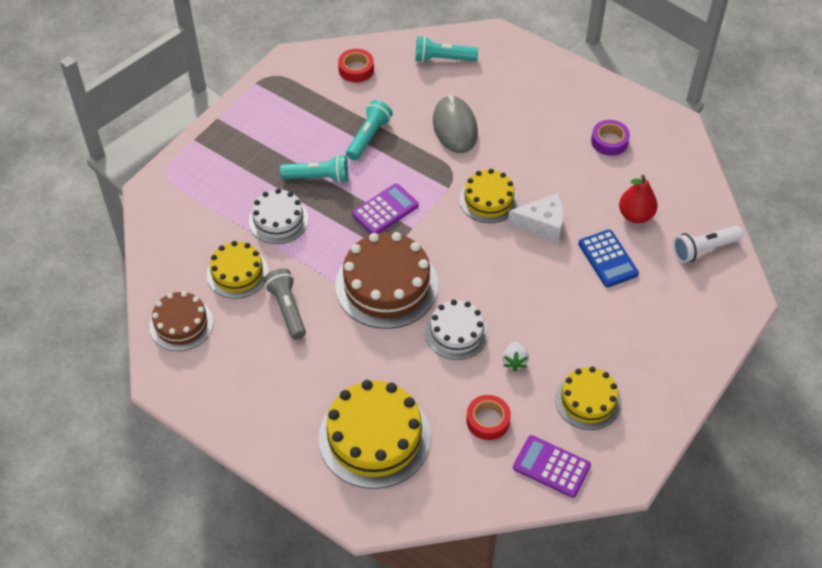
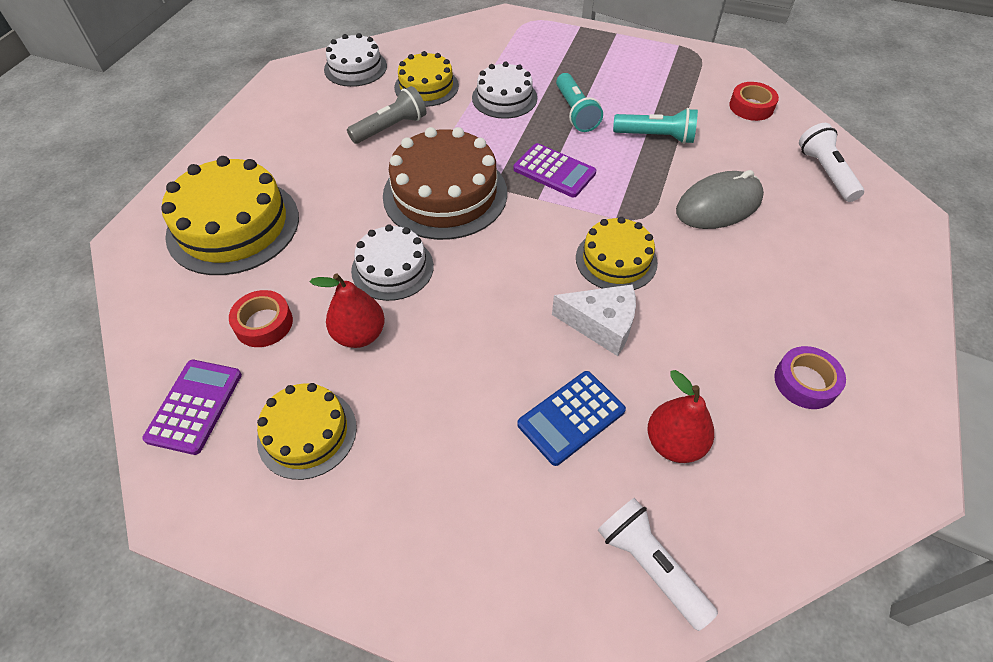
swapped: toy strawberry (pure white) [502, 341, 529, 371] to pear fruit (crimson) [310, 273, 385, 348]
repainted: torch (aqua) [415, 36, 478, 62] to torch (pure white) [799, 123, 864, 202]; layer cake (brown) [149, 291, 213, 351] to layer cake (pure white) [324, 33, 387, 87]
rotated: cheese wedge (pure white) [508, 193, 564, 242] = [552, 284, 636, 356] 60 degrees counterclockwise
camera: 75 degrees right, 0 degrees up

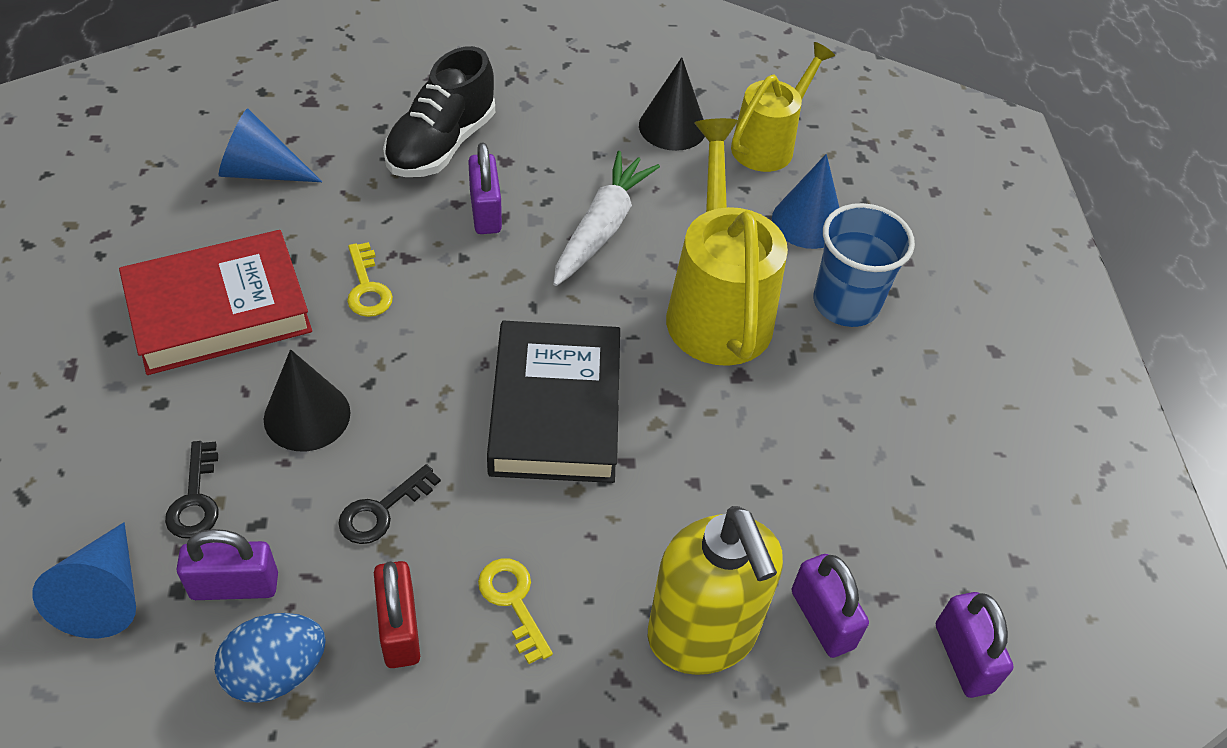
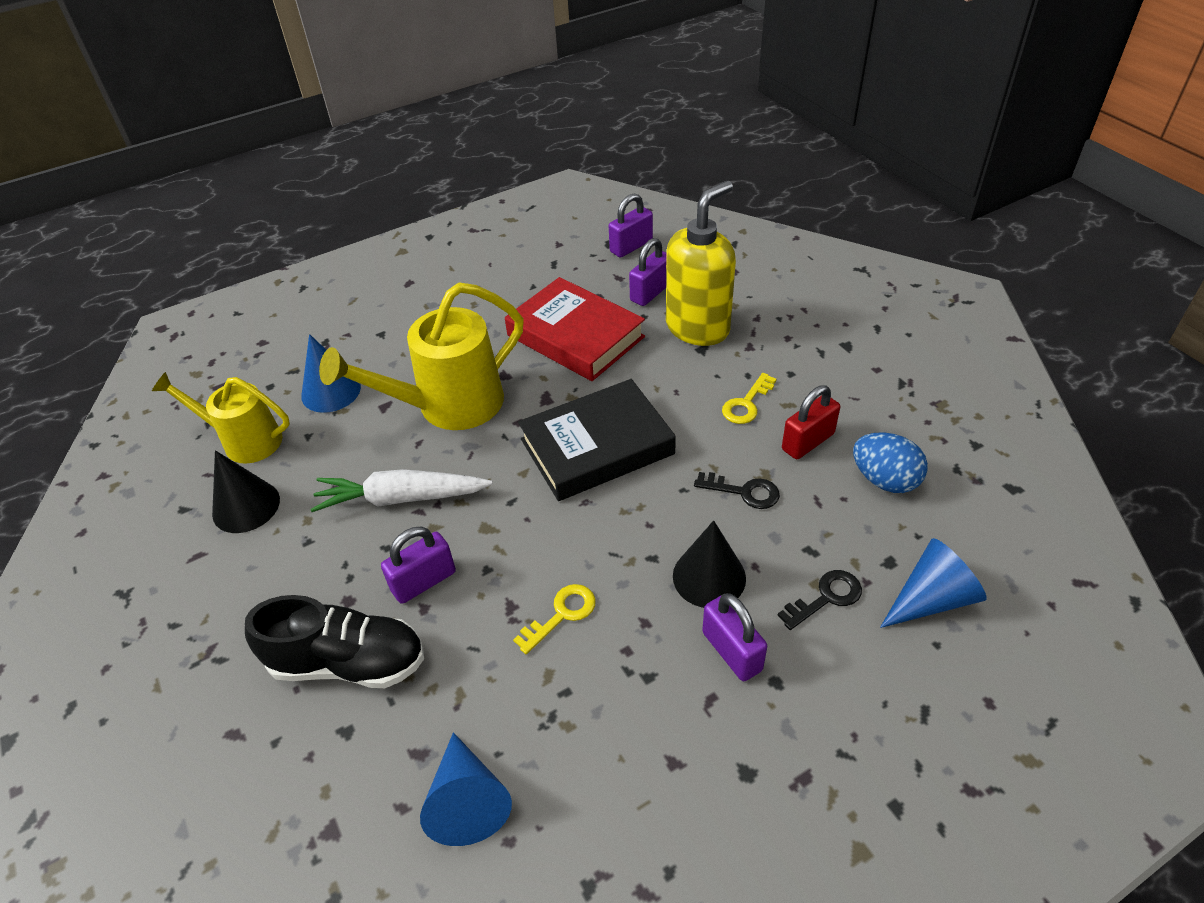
gone: cup (cobalt) [814, 203, 915, 327]
shifted: hardcover (crimson) [119, 230, 312, 375] to [505, 277, 645, 381]; small lock (royal purple) [176, 529, 278, 600] to [702, 593, 767, 681]
camera: 110 degrees left, 5 degrees down

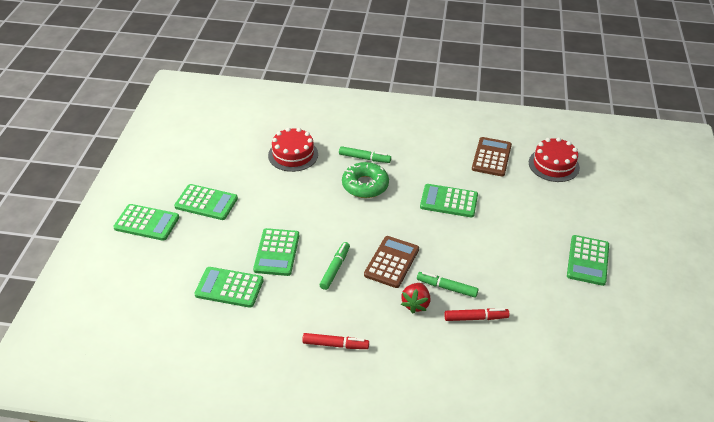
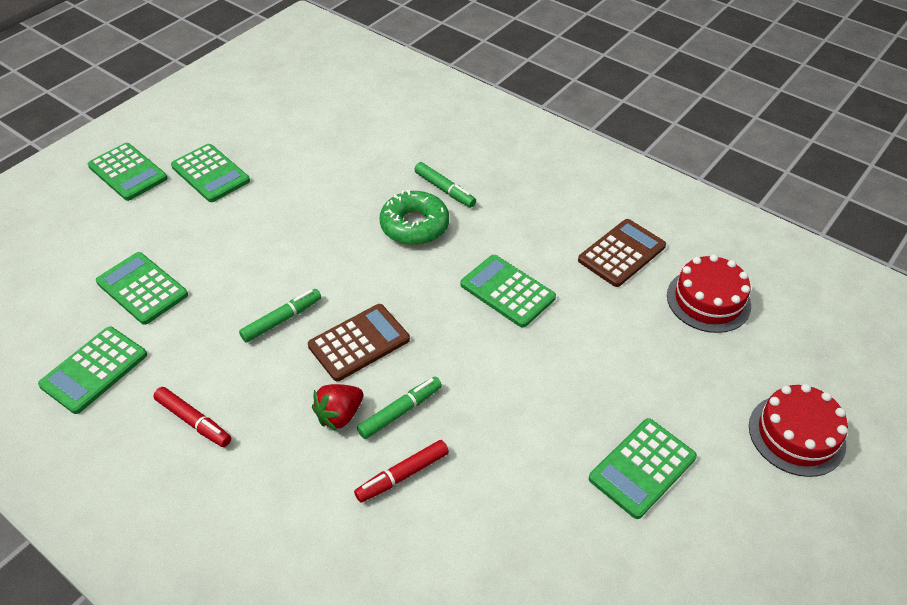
shifted: layer cake (crimson) [268, 128, 318, 172] to [749, 384, 848, 477]; calculator (leaf-green) [253, 228, 299, 276] to [38, 327, 147, 414]
rotated: marker (leaf-green) [417, 272, 478, 298] = [357, 377, 442, 439] 90 degrees clockwise; marker (crimson) [444, 308, 510, 321] = [354, 440, 449, 502] 120 degrees clockwise
camera: 30 degrees right, 5 degrees up

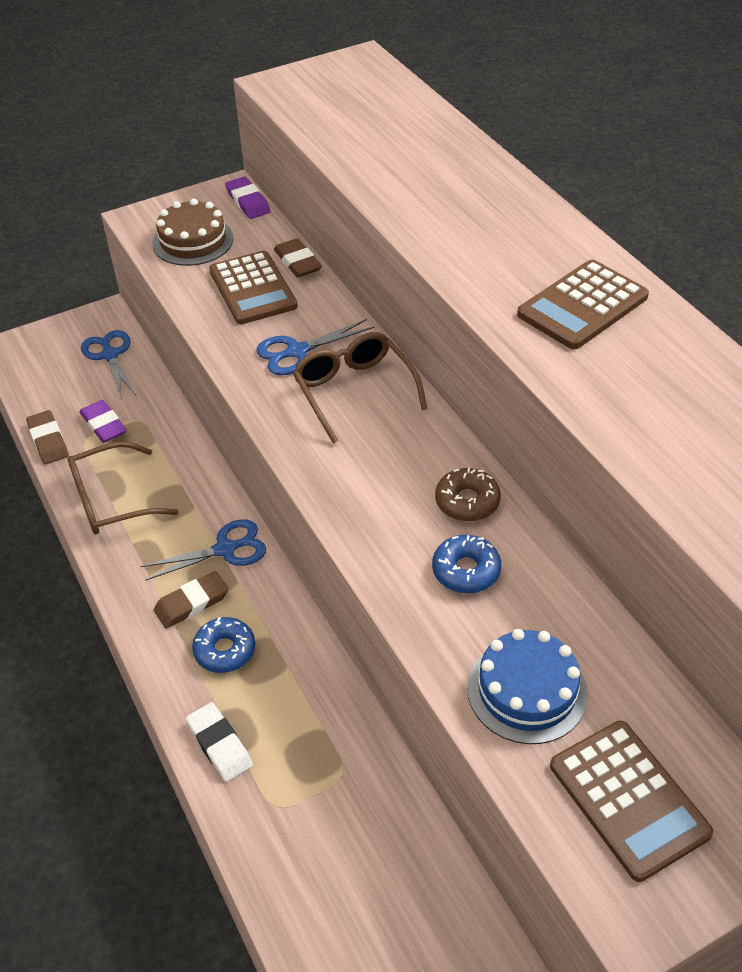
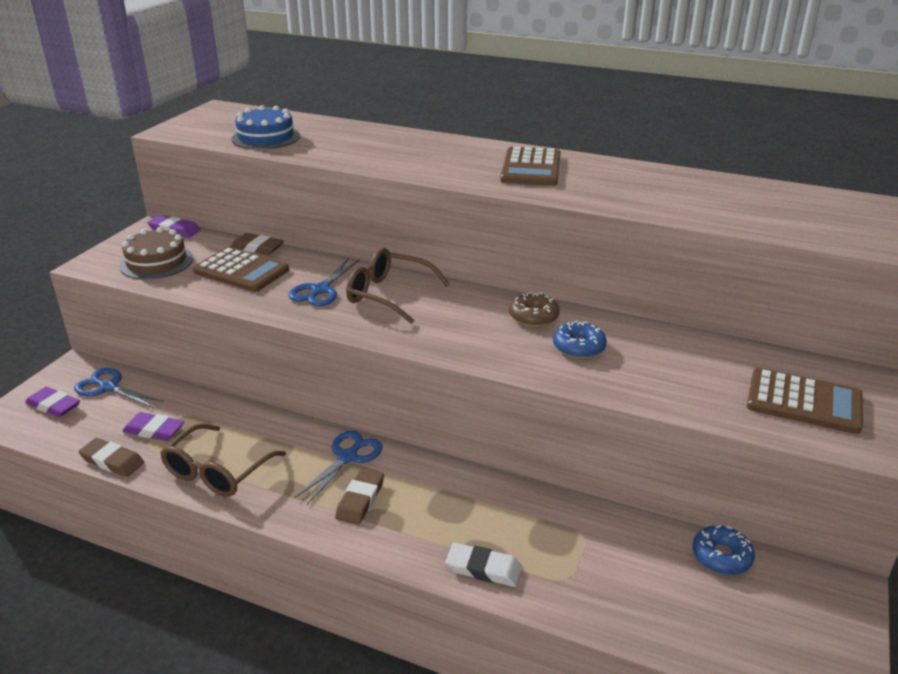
new: eraser (royal purple) [25, 387, 80, 417]
shifted: donut (cobalt) [192, 617, 255, 673] to [693, 525, 755, 575]; layer cake (cobalt) [467, 629, 588, 744] to [231, 105, 300, 150]
camera: 40 degrees left, 15 degrees down

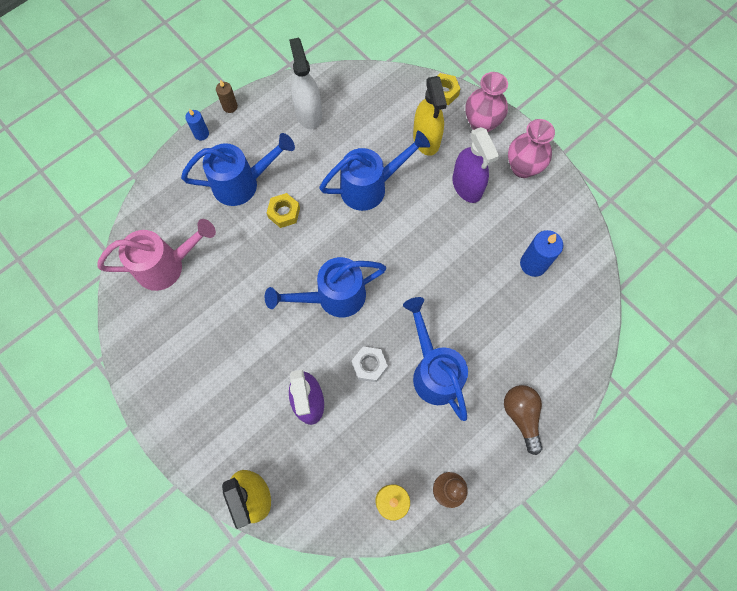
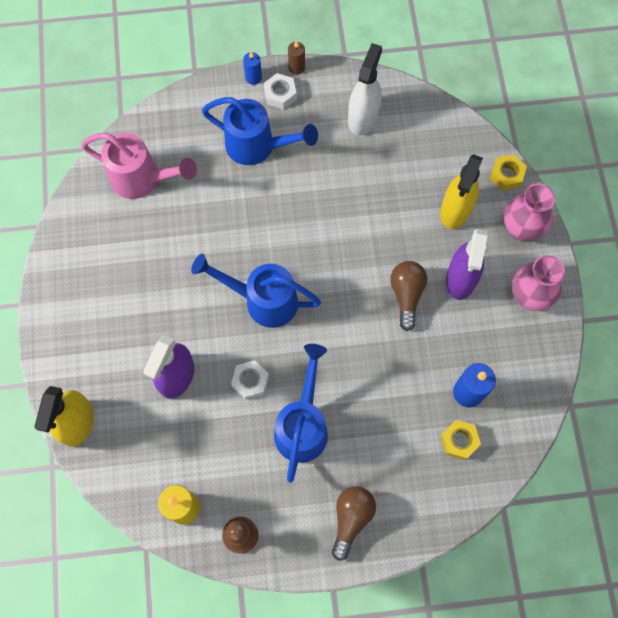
gone: watering can (cobalt) [319, 131, 430, 211]
new: hex nut (pure white) [264, 73, 297, 109]; bulb (brown) [390, 261, 427, 331]
shifted: hex nut (golden) [267, 193, 300, 228] to [440, 420, 481, 460]
camera: 35 degrees right, 0 degrees up

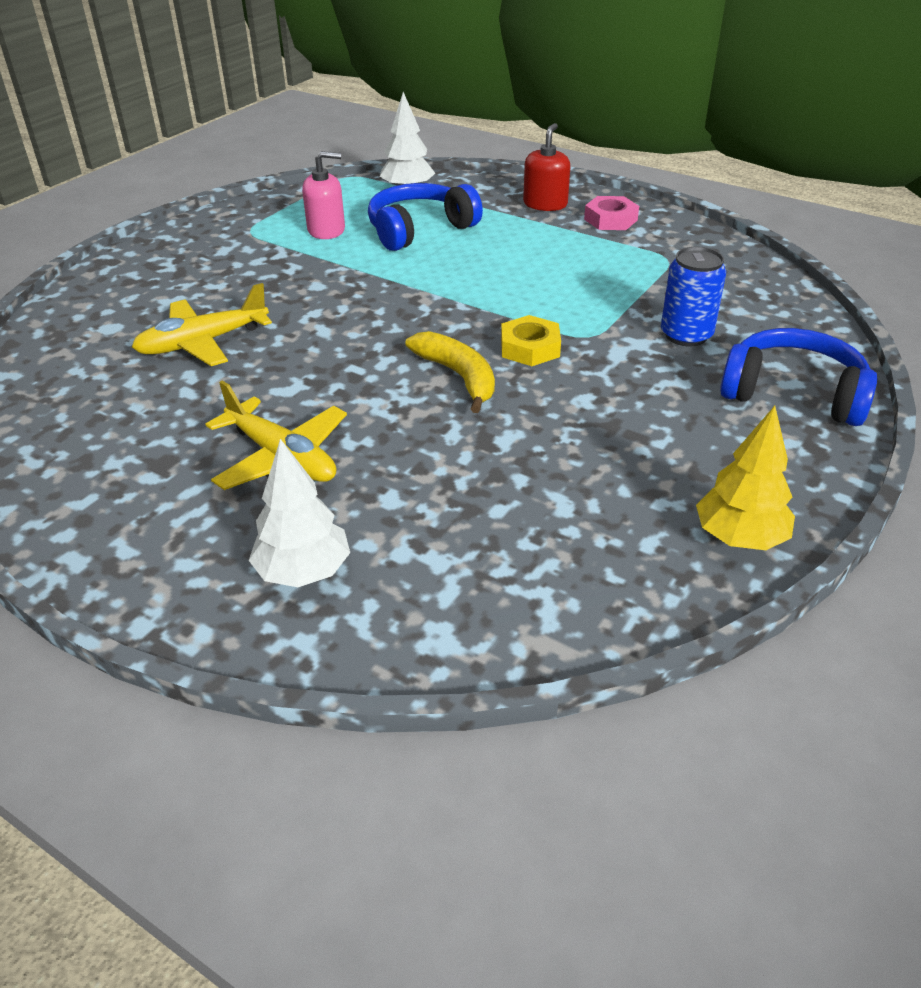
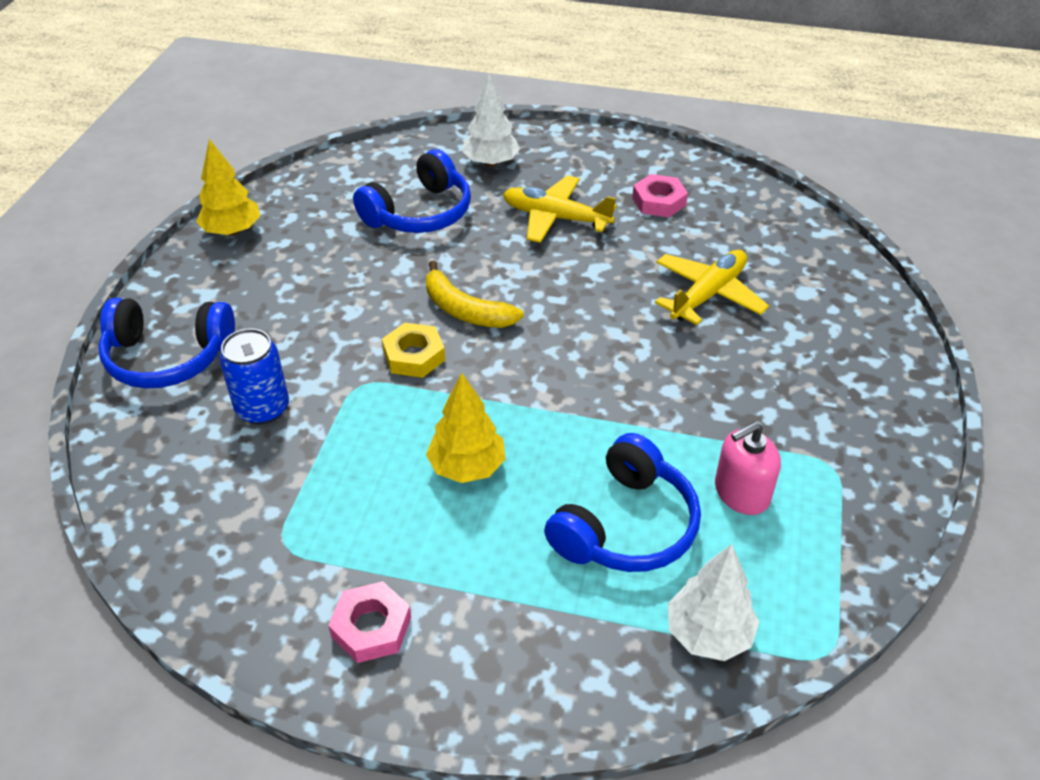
gone: soap dispenser (crimson) [523, 123, 570, 211]
new: headset (cobalt) [353, 149, 471, 233]; hex nut (rose-pink) [632, 174, 688, 217]; toy tree (golden) [426, 373, 506, 483]
camera: 160 degrees right, 5 degrees up

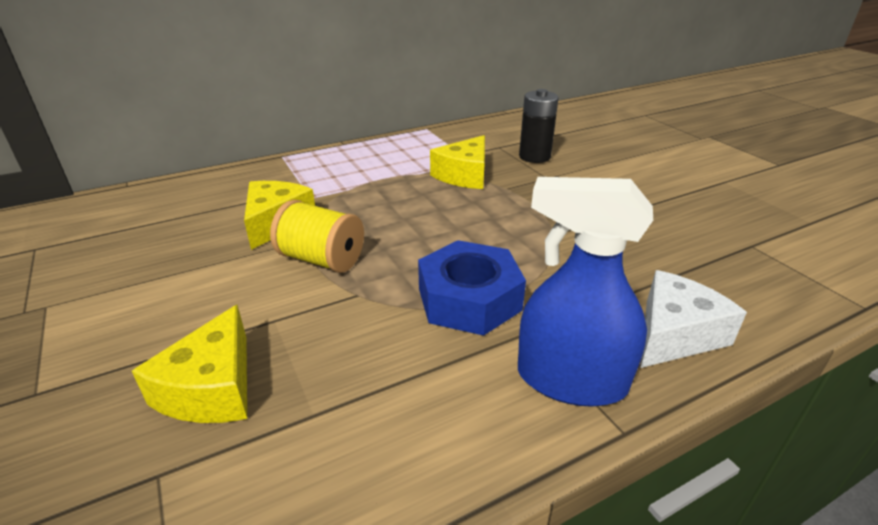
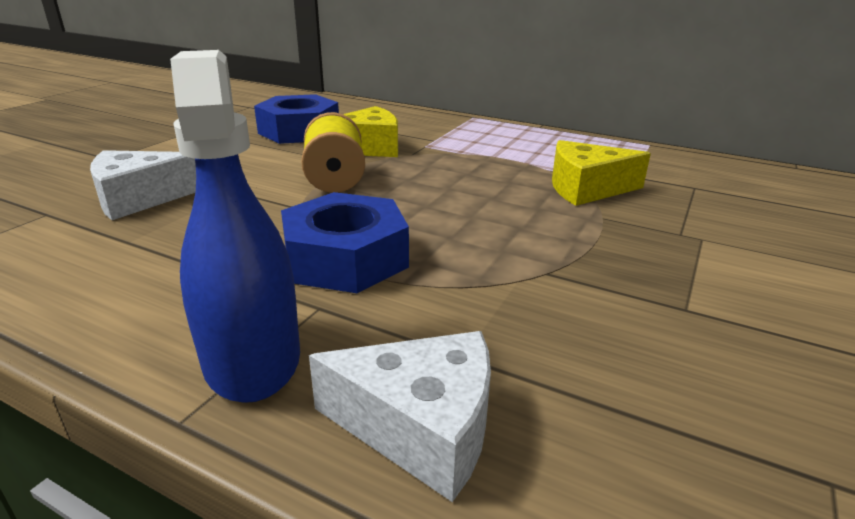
gone: AA battery (black) [519, 89, 559, 163]
new: hex nut (cobalt) [254, 94, 339, 144]
repainted: cheese wedge (golden) [132, 305, 247, 423] to cheese wedge (pure white) [90, 150, 196, 220]
camera: 55 degrees right, 5 degrees down

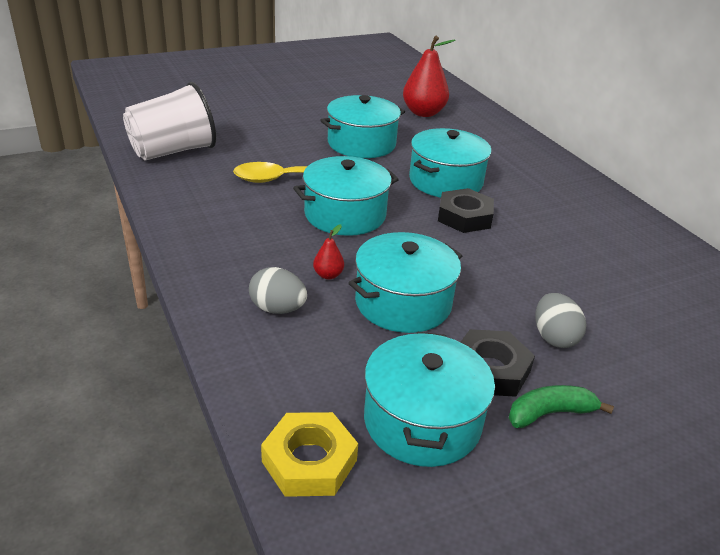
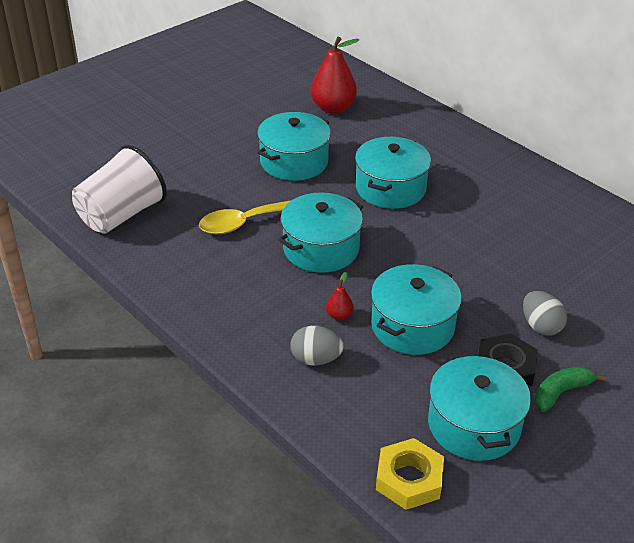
gone: hex nut (black) [438, 188, 494, 233]
camera: 15 degrees left, 5 degrees up

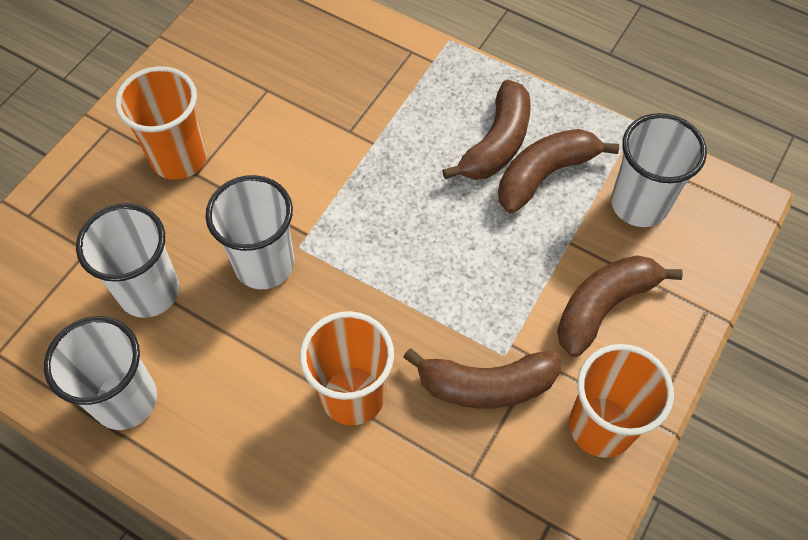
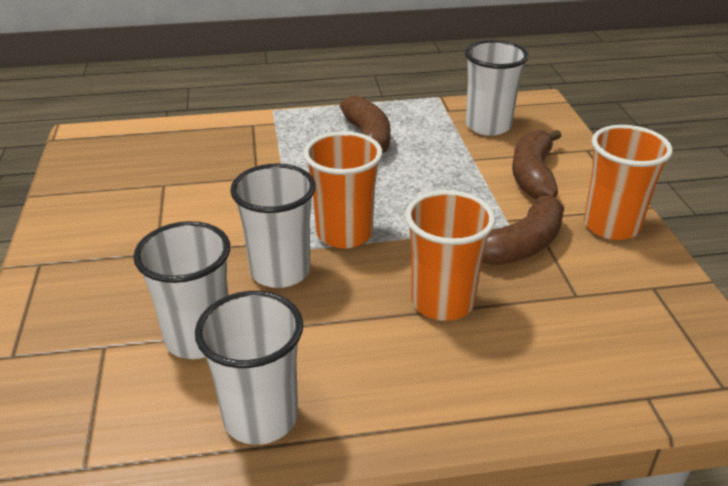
gone: toy banana (brown) [498, 129, 619, 213]
shifted: cup (bright orange) [115, 66, 207, 180] to [303, 131, 383, 248]
camera: 40 degrees left, 25 degrees down

